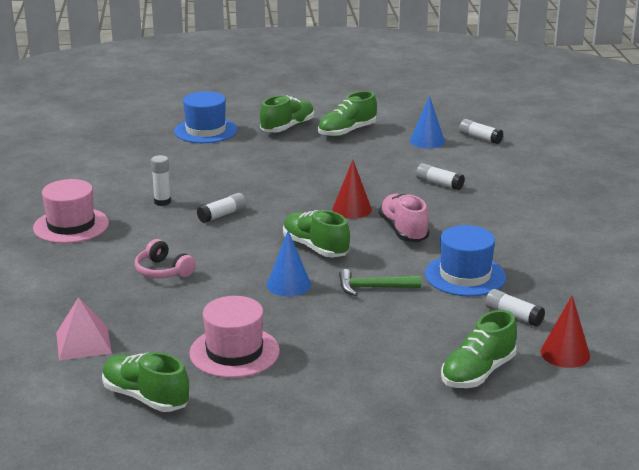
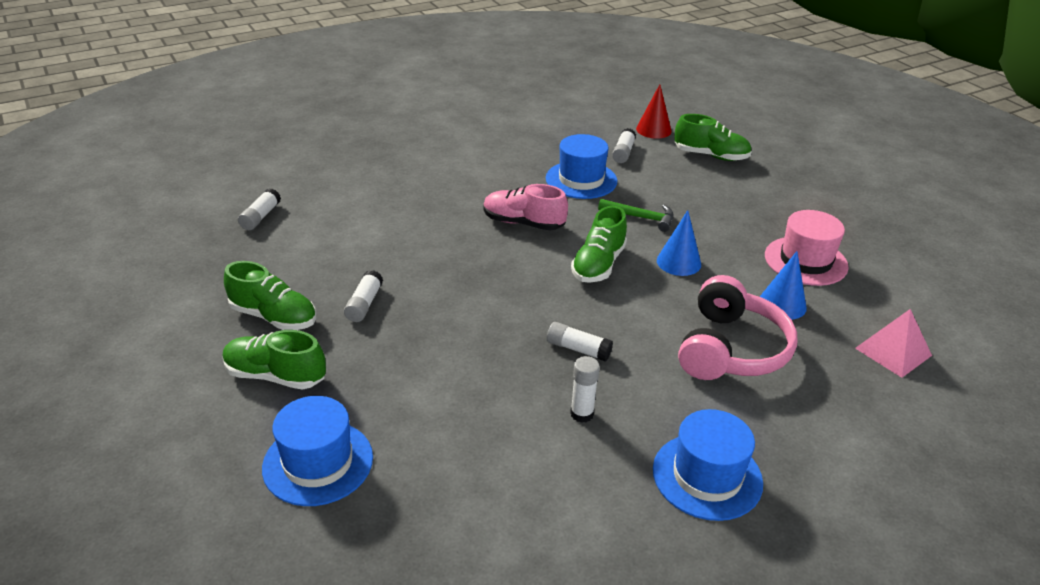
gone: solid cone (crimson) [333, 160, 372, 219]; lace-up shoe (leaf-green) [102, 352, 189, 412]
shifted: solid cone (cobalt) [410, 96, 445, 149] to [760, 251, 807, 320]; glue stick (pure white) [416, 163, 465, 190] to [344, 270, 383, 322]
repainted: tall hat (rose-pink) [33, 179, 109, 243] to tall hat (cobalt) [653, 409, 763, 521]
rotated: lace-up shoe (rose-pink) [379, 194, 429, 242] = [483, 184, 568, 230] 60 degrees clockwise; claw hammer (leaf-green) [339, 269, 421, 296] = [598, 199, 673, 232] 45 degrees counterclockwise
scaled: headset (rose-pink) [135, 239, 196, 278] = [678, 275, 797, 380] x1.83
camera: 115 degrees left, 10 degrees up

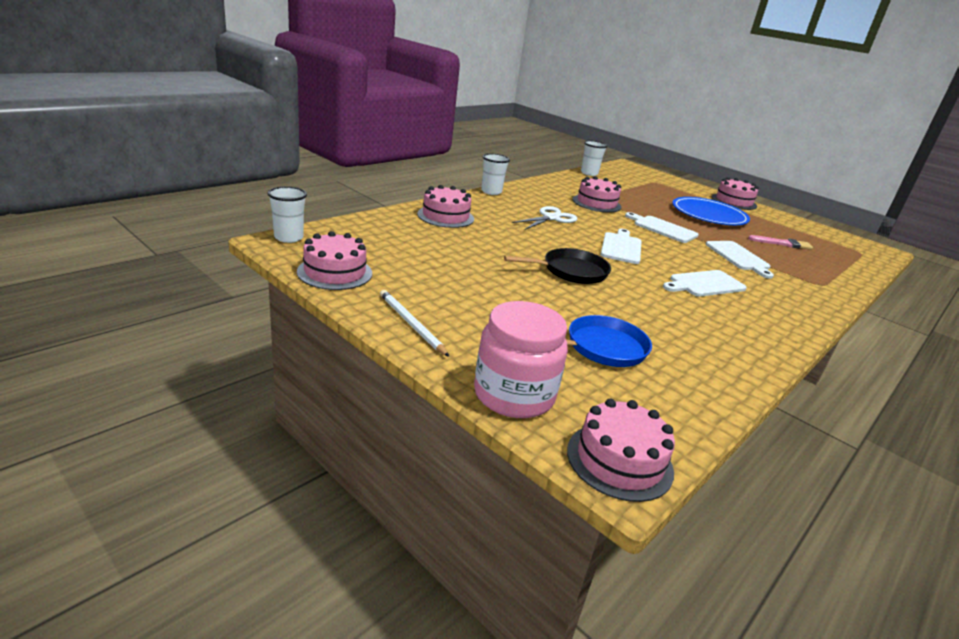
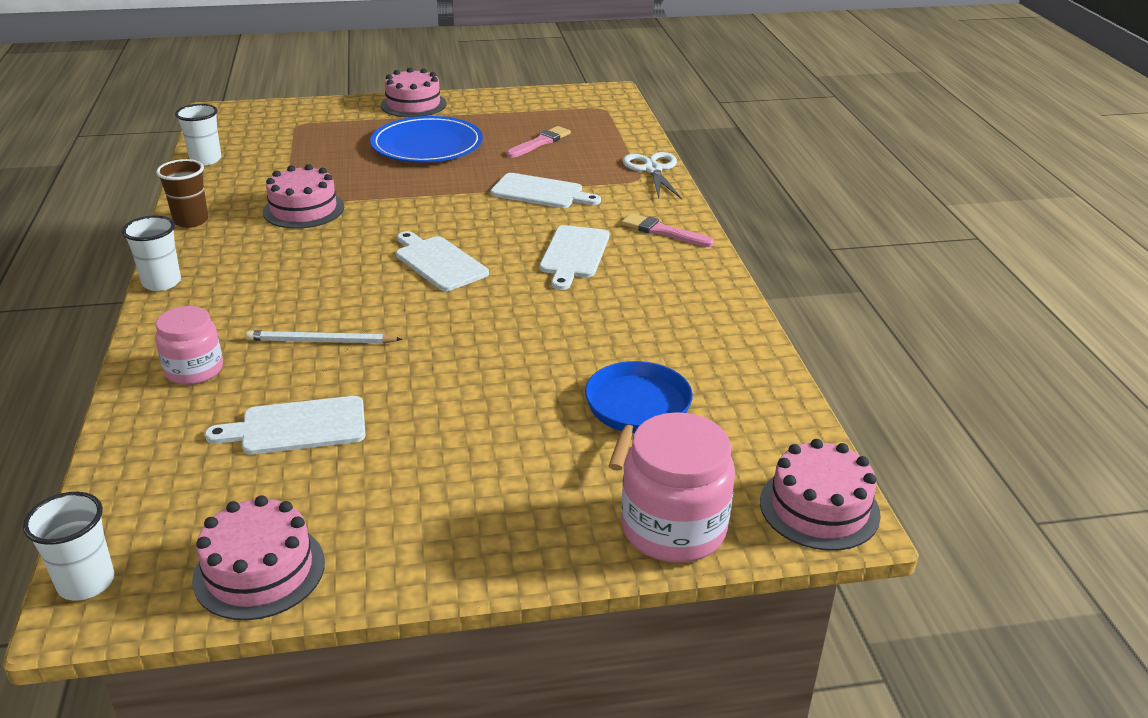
gone: frying pan (black) [504, 248, 611, 284]
new: cup (brown) [156, 159, 209, 228]; paint brush (rose-pink) [621, 213, 714, 247]
shifted: scissors (pure white) [512, 206, 577, 230] to [622, 152, 682, 199]; chopping board (pure white) [625, 212, 699, 243] to [205, 396, 366, 455]; pencil (pure white) [380, 290, 449, 357] to [246, 330, 402, 344]
swapped: layer cake (rose-pink) [417, 185, 474, 228] to jar (rose-pink) [155, 306, 223, 385]
camera: 50 degrees left, 5 degrees up

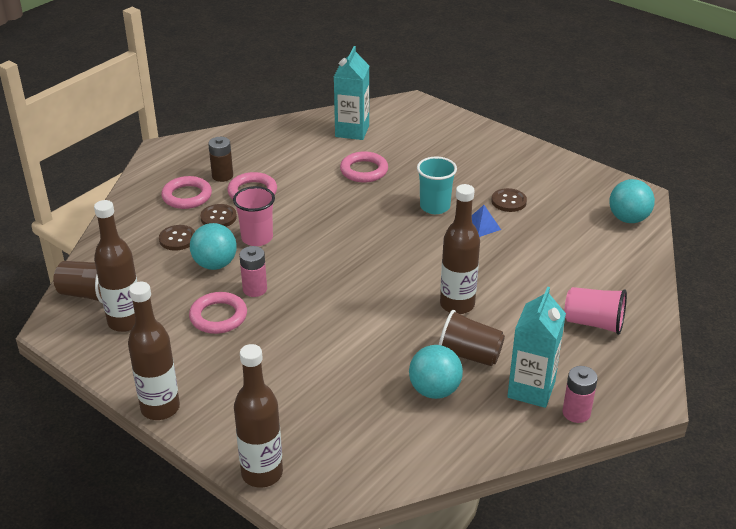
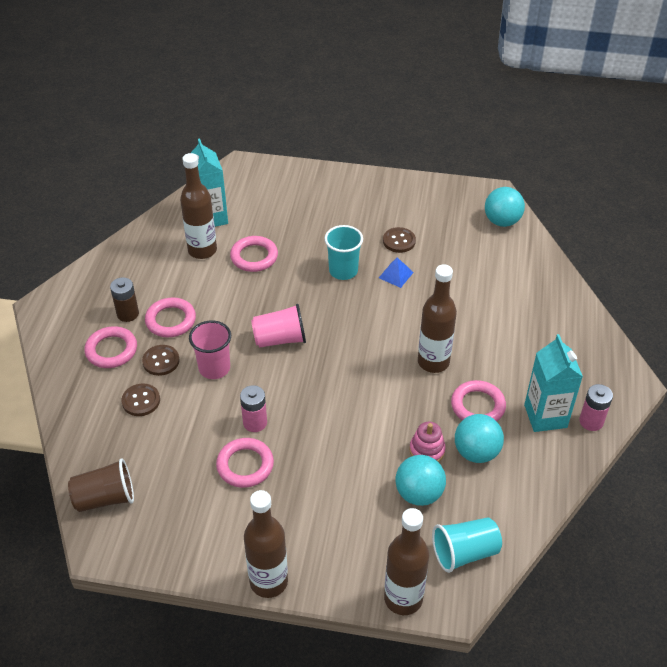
new: ring stacker (rose-pink) [410, 422, 446, 462]; cup (aqua) [432, 517, 502, 573]
shifted: drink bottle (brown) [94, 200, 137, 332] to [180, 153, 217, 259]; sphere (aqua) [190, 223, 237, 270] to [395, 455, 446, 506]; cup (rose-pink) [564, 287, 627, 335] to [251, 304, 306, 348]
swapped: cup (brown) [439, 310, 505, 366] to hoop (rose-pink) [451, 380, 506, 421]
camera: 30 degrees left, 10 degrees up

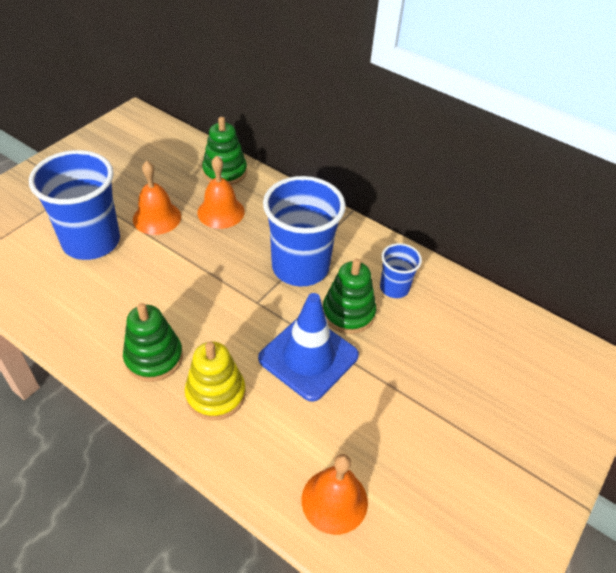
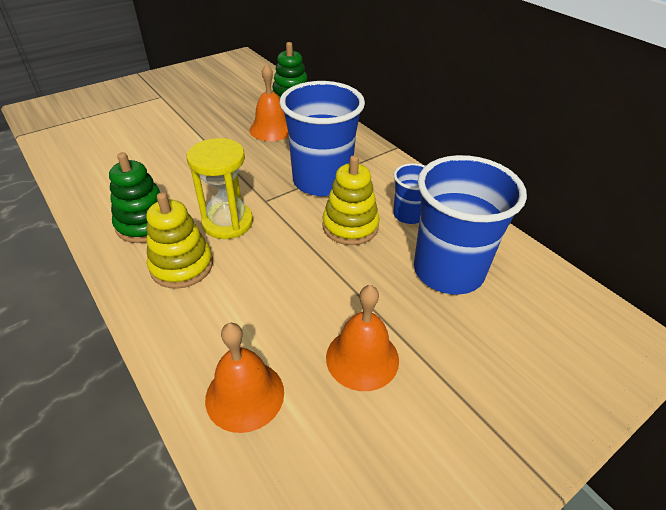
gone: traffic cone (cobalt) [258, 293, 359, 402]
new: hourglass (golden) [187, 138, 253, 239]
shifted: cup (cobalt) [29, 150, 120, 260] to [414, 155, 527, 295]; bell (bright orange) [133, 161, 181, 235] to [326, 285, 399, 391]
repainted: ring stacker (leaf-green) [323, 258, 376, 334] to ring stacker (golden) [322, 155, 380, 245]
camera: 20 degrees right, 5 degrees down

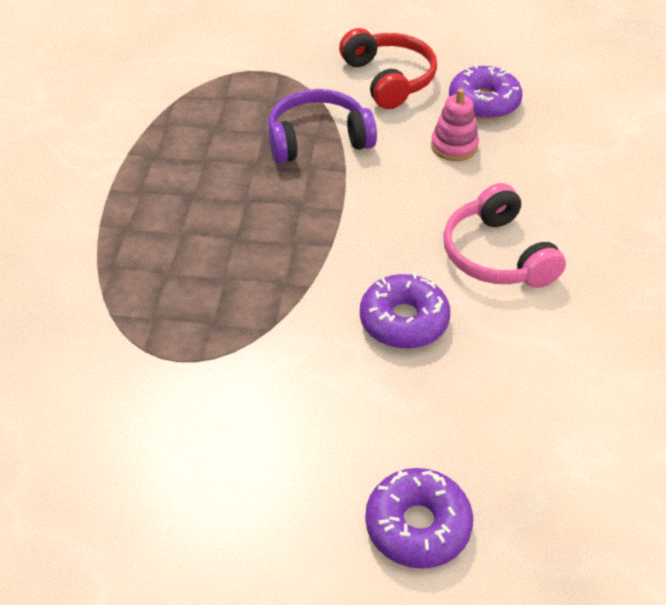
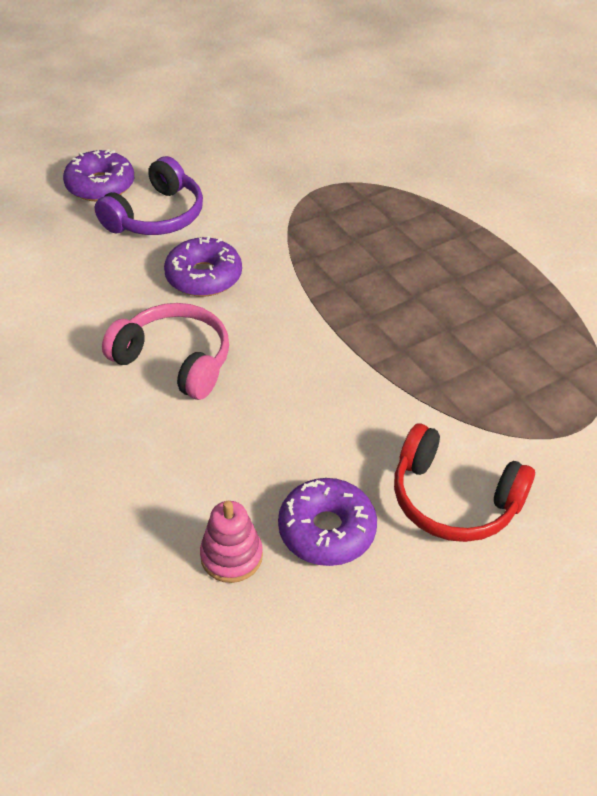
shifted: headset (royal purple) [268, 89, 377, 163] to [95, 156, 203, 235]; ring stacker (rose-pink) [431, 89, 479, 161] to [200, 501, 263, 583]
camera: 140 degrees right, 0 degrees up

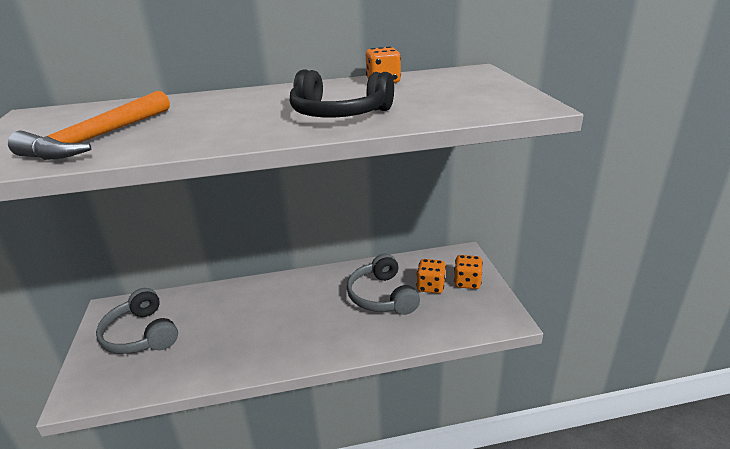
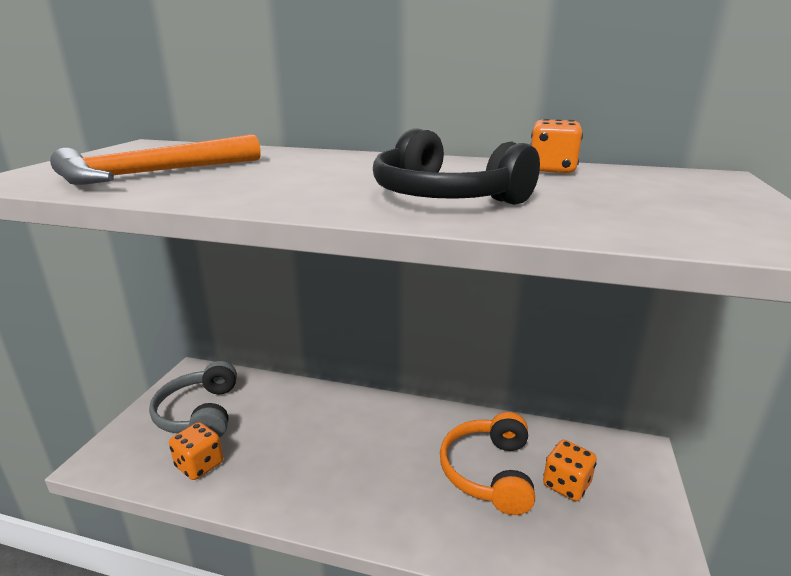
shifted: dice (bright orange) [454, 255, 483, 289] to [169, 422, 223, 480]
repainted: headset (gray) [347, 253, 420, 315] to headset (bright orange) [440, 412, 535, 515]
camera: 25 degrees right, 5 degrees down

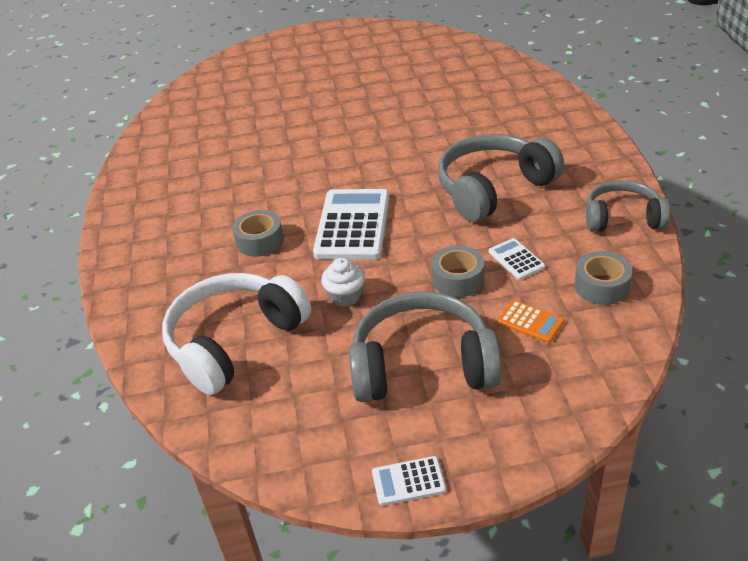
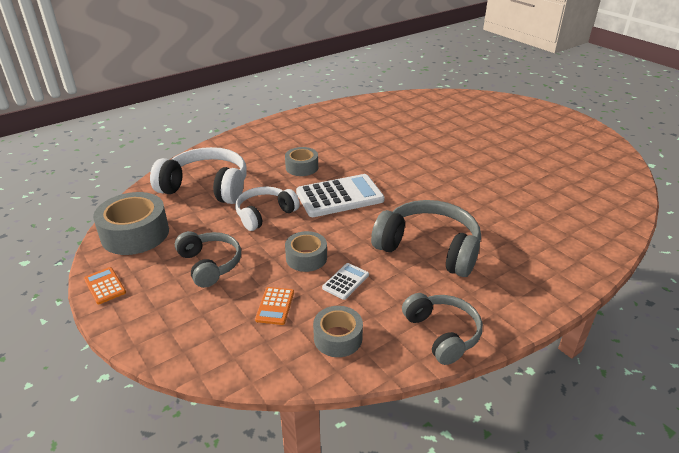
new: roll of tape (gray) [93, 192, 169, 255]
swapped: fairy cake (pure white) [321, 258, 365, 306] to headset (pure white) [235, 186, 300, 231]
repainted: calculator (pure white) [372, 456, 446, 506] to calculator (bright orange) [84, 267, 126, 304]
scaled: headset (gray) [349, 292, 502, 402] = [175, 231, 241, 288] x0.63
camera: 60 degrees right, 5 degrees down

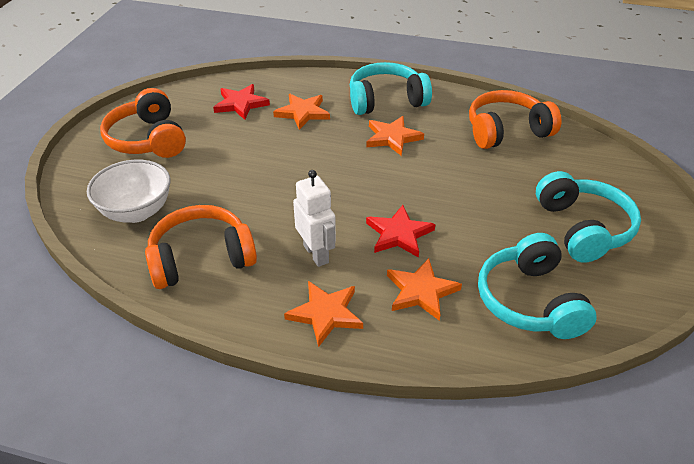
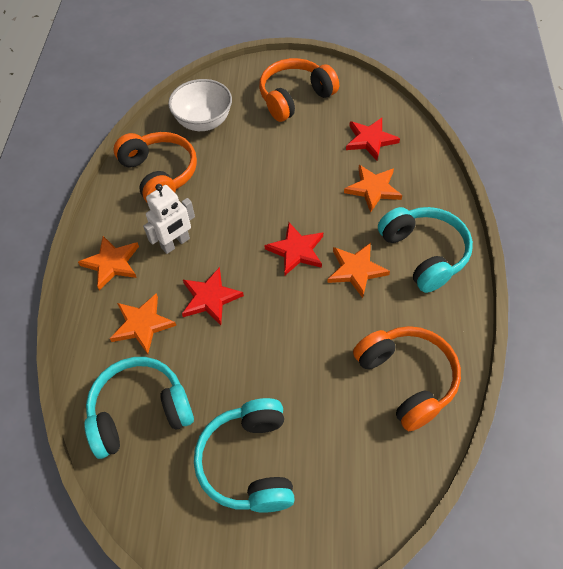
new: star shape (crimson) [264, 222, 323, 275]
rotated: headset (aqua) [536, 171, 641, 263] = [194, 398, 295, 513] 105 degrees clockwise
camera: 80 degrees right, 15 degrees up

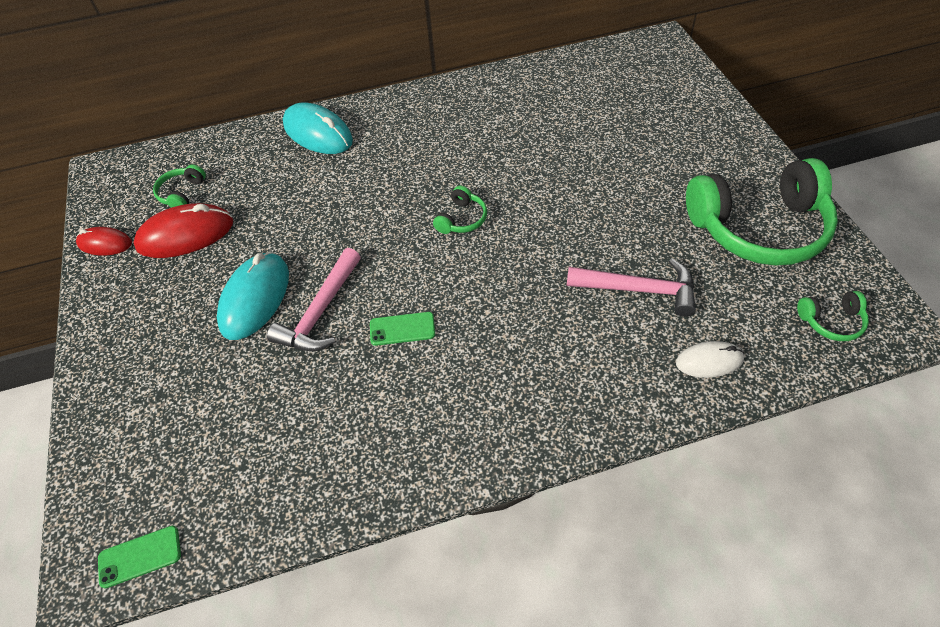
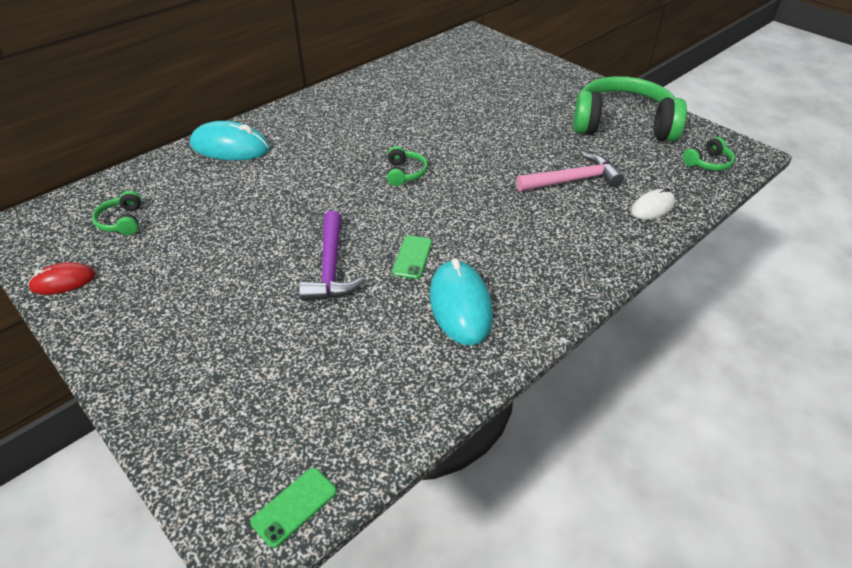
gone: computer mouse (crimson) [133, 203, 233, 258]
shifted: computer mouse (aqua) [217, 252, 289, 340] to [430, 258, 493, 345]
repainted: claw hammer (rose-pink) [267, 248, 361, 351] to claw hammer (royal purple) [299, 211, 365, 301]
rotated: headset (leaf-green) [686, 158, 838, 266] = [573, 76, 687, 142] 135 degrees counterclockwise; mobile phone (leaf-green) [370, 312, 435, 346] = [392, 235, 432, 279] 45 degrees counterclockwise
camera: 30 degrees left, 10 degrees down

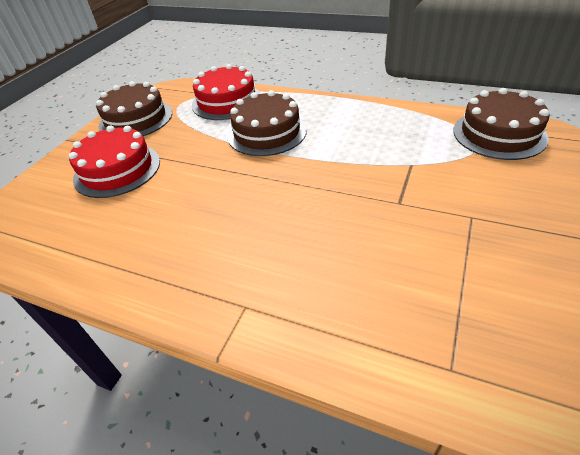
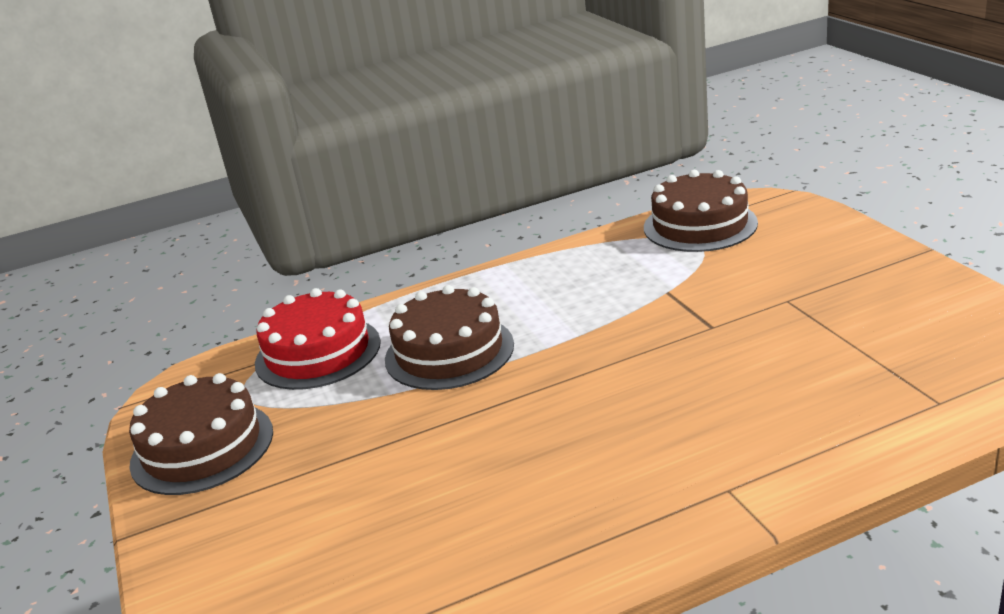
gone: layer cake (crimson) [69, 125, 160, 198]
camera: 45 degrees left, 15 degrees down

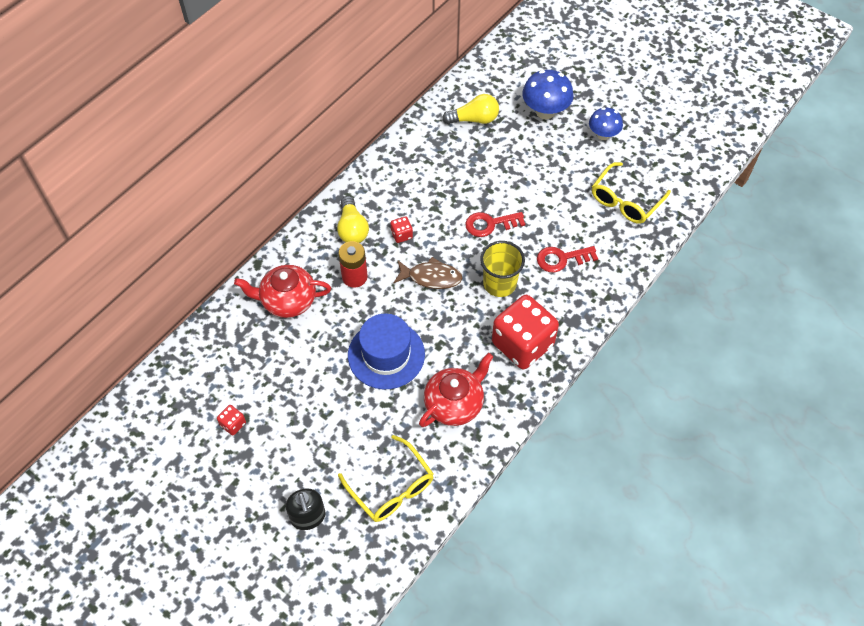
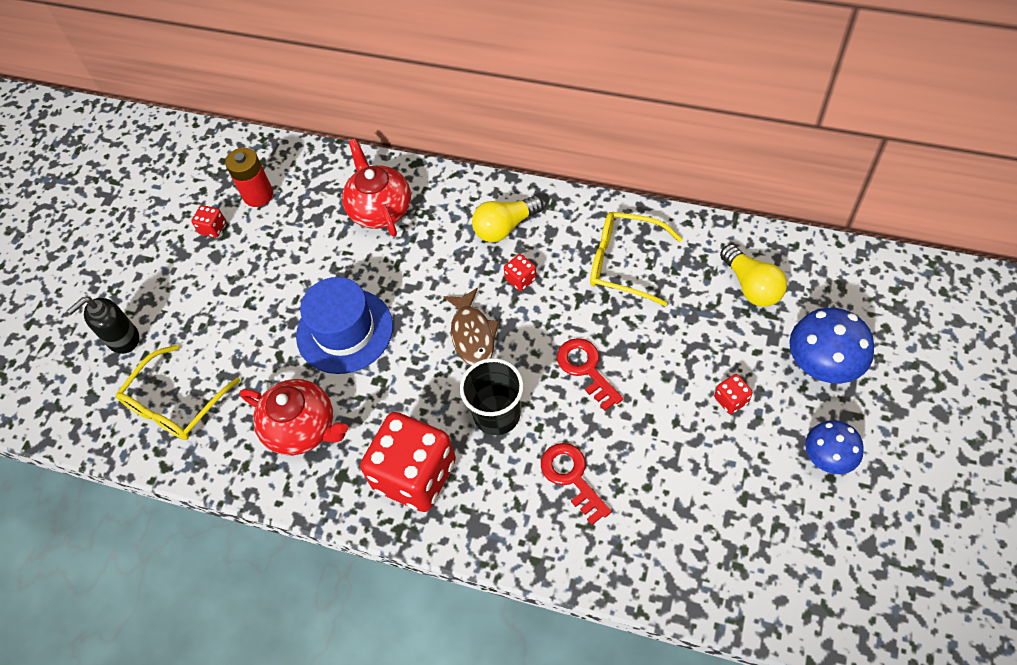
new: dice (crimson) [714, 374, 753, 414]
shifted: glasses (golden) [592, 162, 671, 224] to [590, 212, 682, 306]; AA battery (crimson) [338, 241, 367, 287] to [225, 148, 273, 207]
repainted: cup (golden) [480, 241, 525, 297] to cup (black) [460, 358, 524, 435]
camera: 75 degrees right, 0 degrees up

